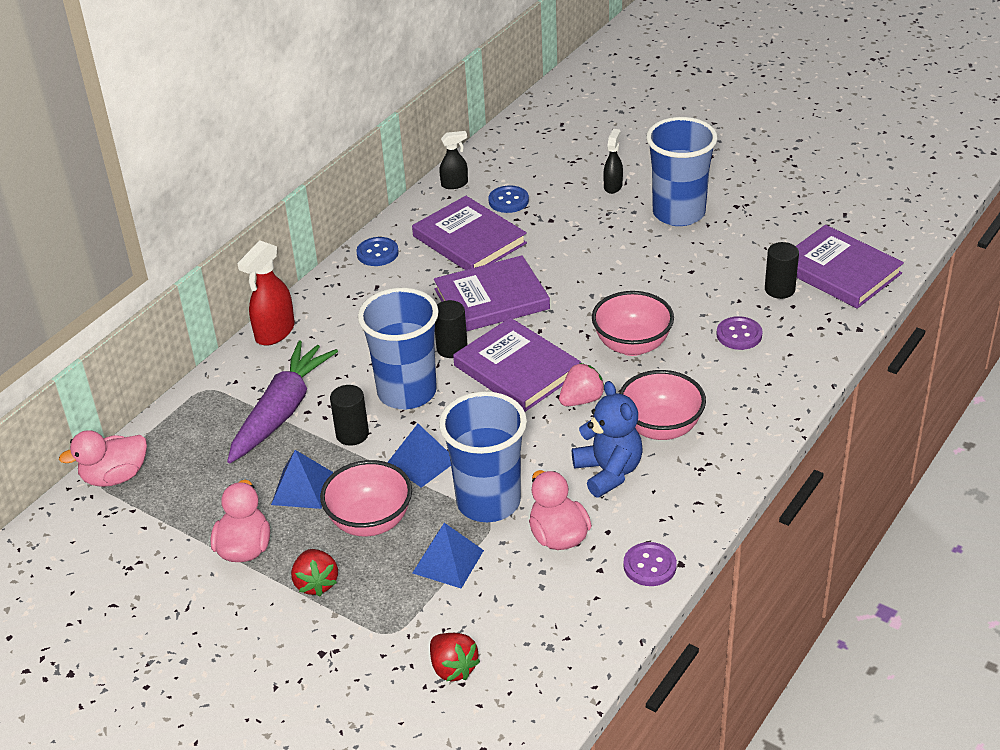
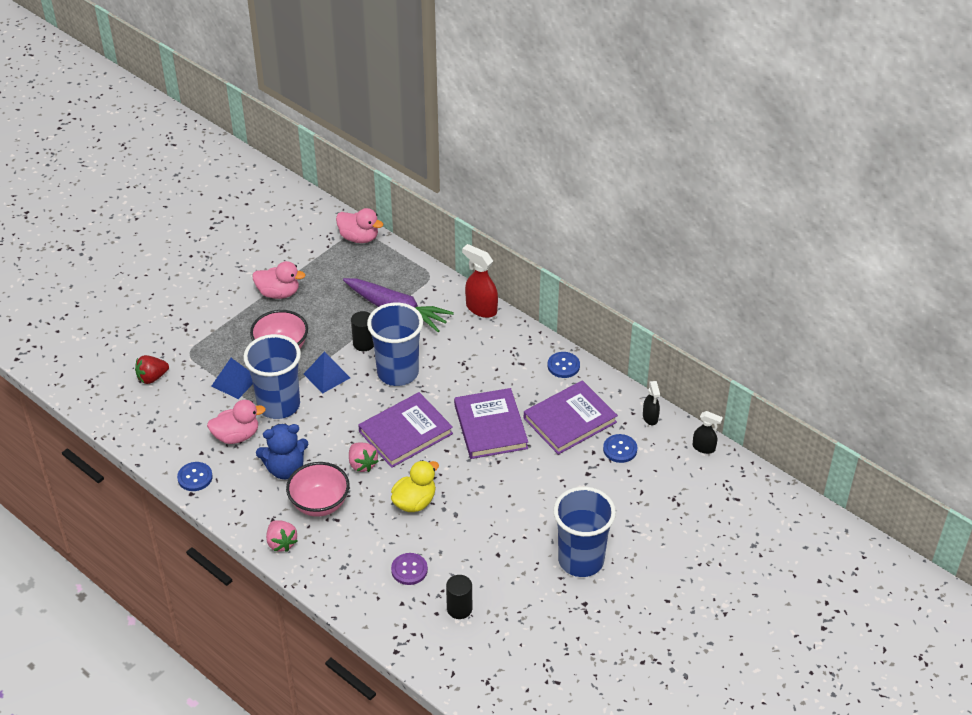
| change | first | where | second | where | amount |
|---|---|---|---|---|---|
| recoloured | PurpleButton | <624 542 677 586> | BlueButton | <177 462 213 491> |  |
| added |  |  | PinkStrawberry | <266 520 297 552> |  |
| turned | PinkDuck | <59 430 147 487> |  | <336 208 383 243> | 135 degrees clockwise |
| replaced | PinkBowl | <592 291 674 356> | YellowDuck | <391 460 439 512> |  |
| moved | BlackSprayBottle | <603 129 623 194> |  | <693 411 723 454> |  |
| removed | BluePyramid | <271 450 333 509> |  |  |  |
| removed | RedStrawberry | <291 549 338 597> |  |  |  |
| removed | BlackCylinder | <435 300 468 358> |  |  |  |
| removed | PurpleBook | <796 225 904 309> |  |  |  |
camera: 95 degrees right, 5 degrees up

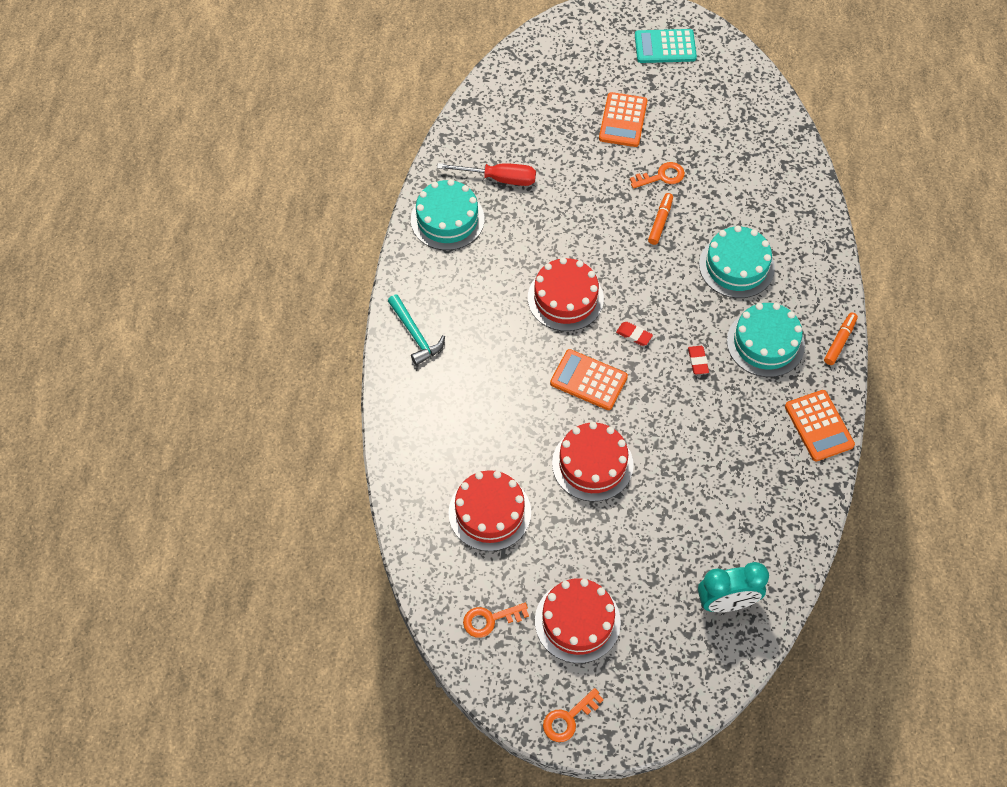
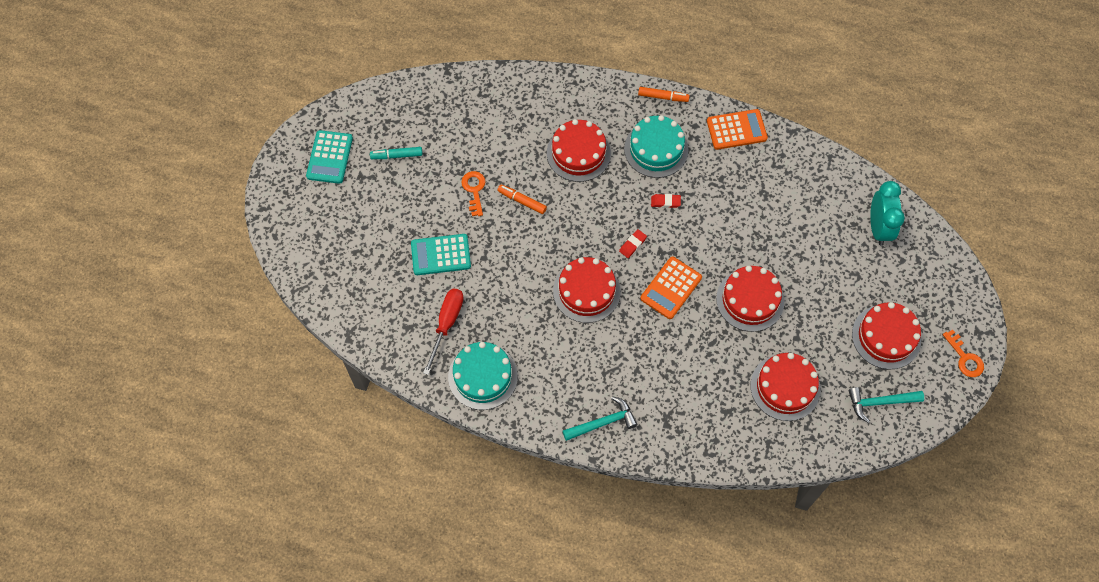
| change | first | where | second | where | amount |
|---|---|---|---|---|---|
| added |  |  | TurquoiseMarker | <370 147 423 159> |  |
| added |  |  | TurquoiseCalculator | <411 234 471 275> |  |
| recoloured | TurquoiseCake | <699 226 775 298> | RedCake | <547 119 611 182> |  |
| turned | OrangeMarker | <824 313 858 365> |  | <638 87 690 102> | 150 degrees clockwise |
| replaced | OrangeKey | <463 603 529 638> | TurquoiseHammer | <848 387 924 423> |  |
| removed | OrangeCalculator | <599 92 647 147> |  |  |  |
camera: 80 degrees left, 5 degrees up

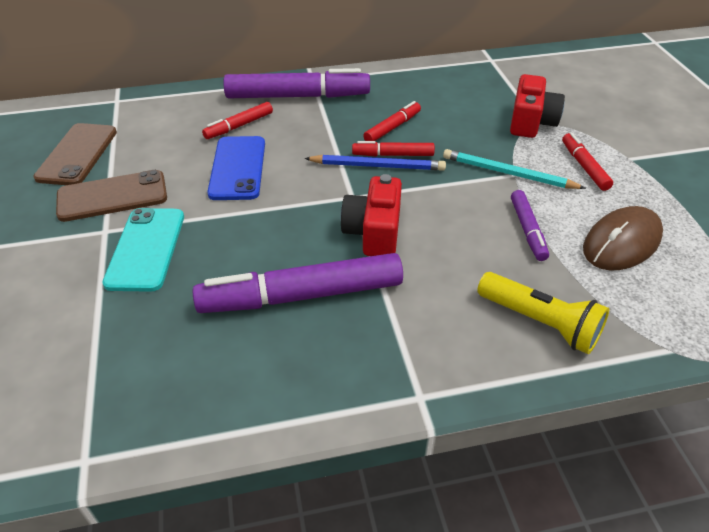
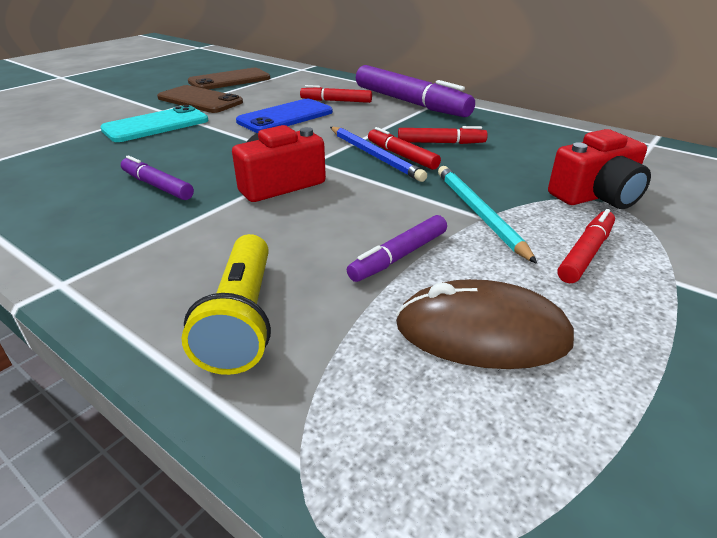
| change | first | where | second | where | amount |
|---|---|---|---|---|---|
| resized | PurpleMarker | <193 253 403 313> |  | <121 155 194 200> | x0.51 |
camera: 50 degrees right, 10 degrees down

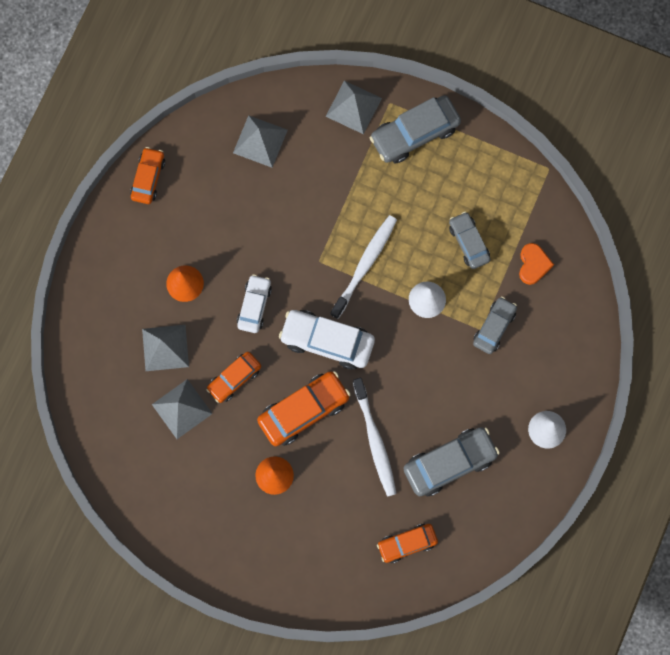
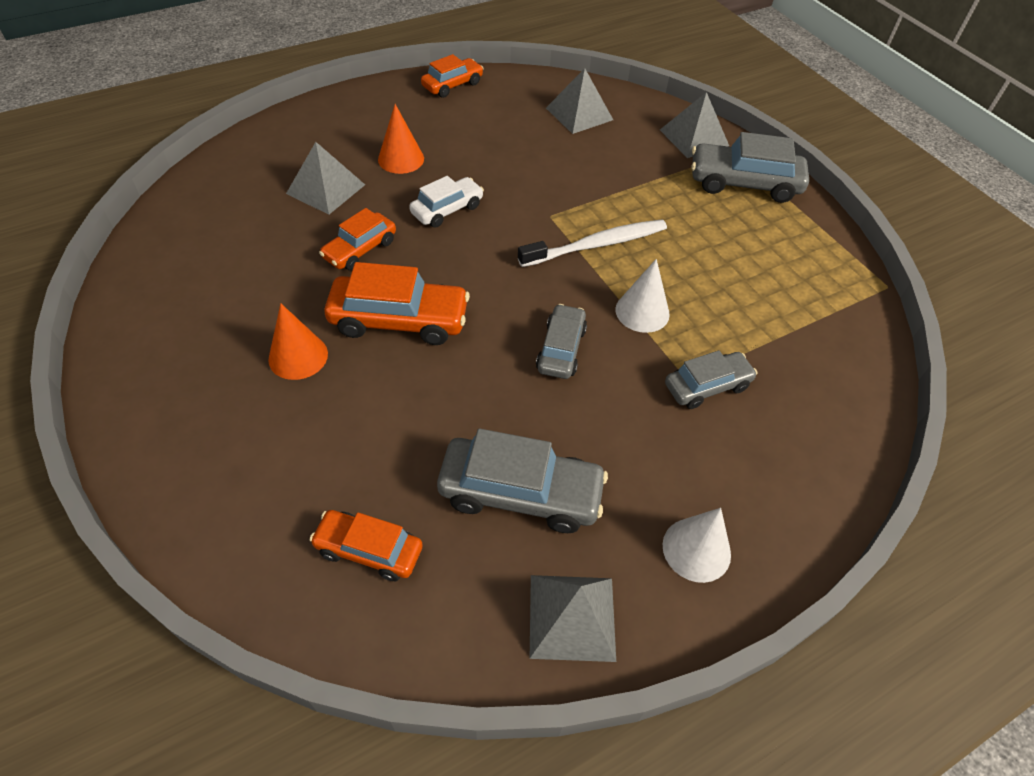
| change | first | where | second | where | amount |
|---|---|---|---|---|---|
| turned | OrangeCar | <206 352 261 403> |  | <319 208 396 270> | 45 degrees counterclockwise |
| moved | GreyPyramid | <152 379 213 439> |  | <530 575 616 662> |  |
| moved | GreyCar | <449 212 491 269> |  | <536 304 587 379> |  |
| removed | WhiteCar | <279 310 375 370> |  |  |  |
| removed | WhiteToothbrush | <353 378 396 497> |  |  |  |
| removed | OrangeHeart | <519 243 554 285> |  |  |  |
camera: 35 degrees right, 25 degrees down

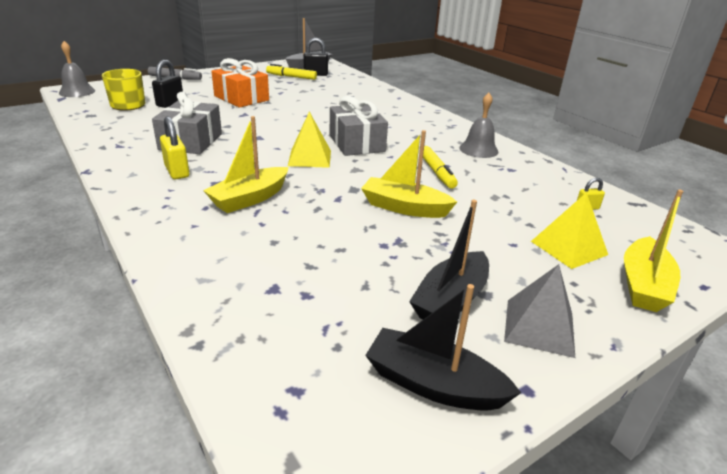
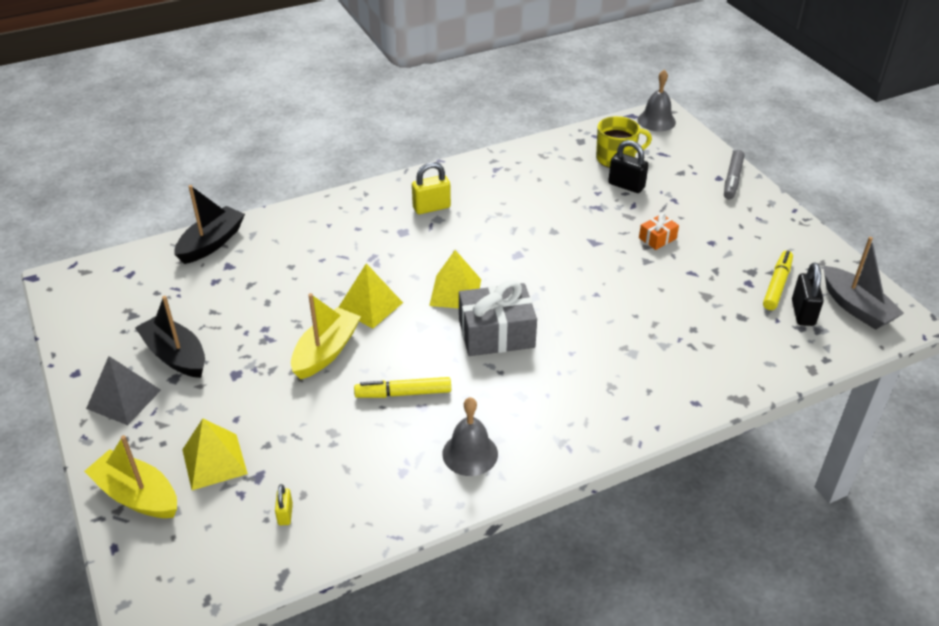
| change | first | where | second | where | amount |
|---|---|---|---|---|---|
| moved | BlackBoat | <365 284 521 411> |  | <175 185 245 264> |  |
| added |  |  | YellowPyramid | <339 263 403 329> |  |
| resized | OrangeGift | <211 58 269 108> |  | <639 213 679 250> | x0.49 |
| removed | GreyGift | <152 91 222 154> |  |  |  |
| removed | YellowBoat | <203 116 289 213> |  |  |  |
camera: 100 degrees right, 10 degrees up

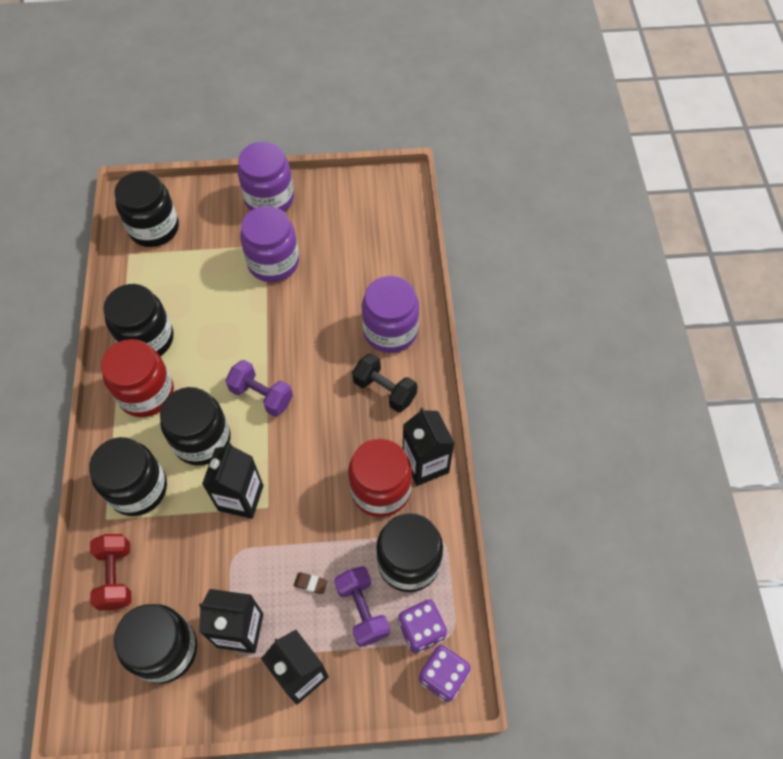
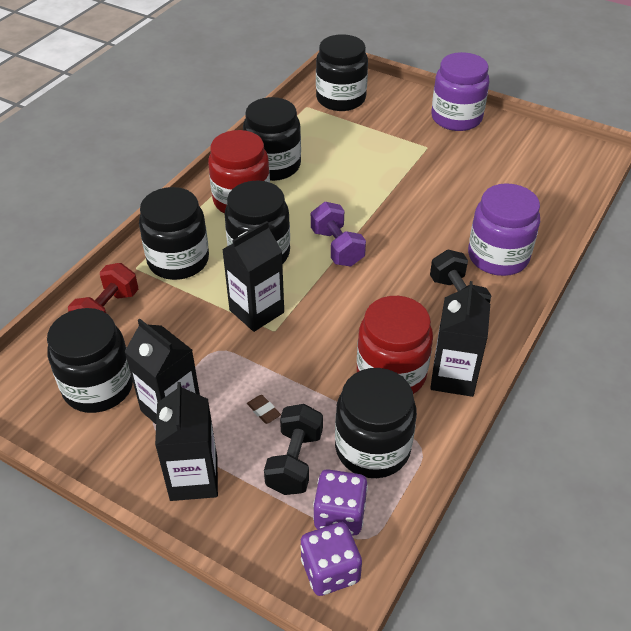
| change | first | where | second | where | amount |
|---|---|---|---|---|---|
| recoloured | PurpleDumbbell | <334 566 390 647> | BlackDumbbell | <264 404 323 495> |  |
| removed | PurpleJar | <240 206 299 282> |  |  |  |
camera: 35 degrees right, 15 degrees down

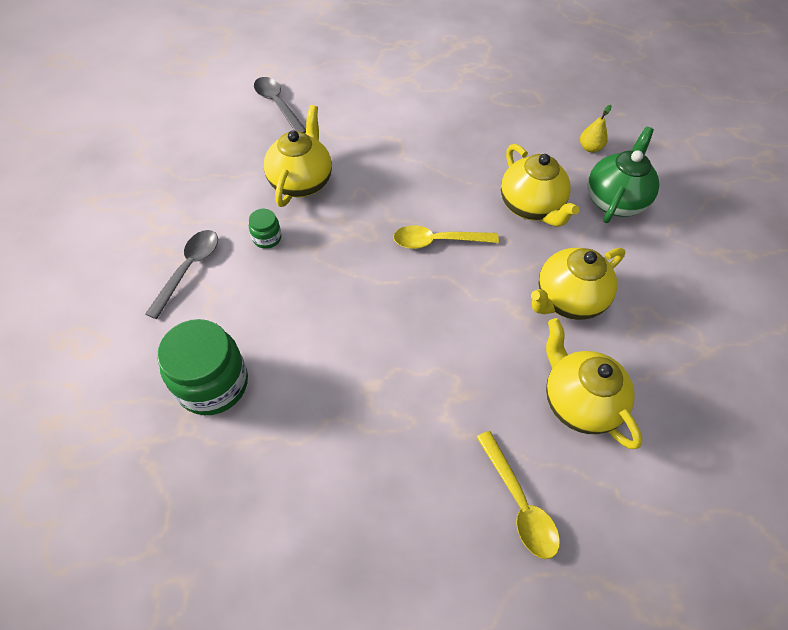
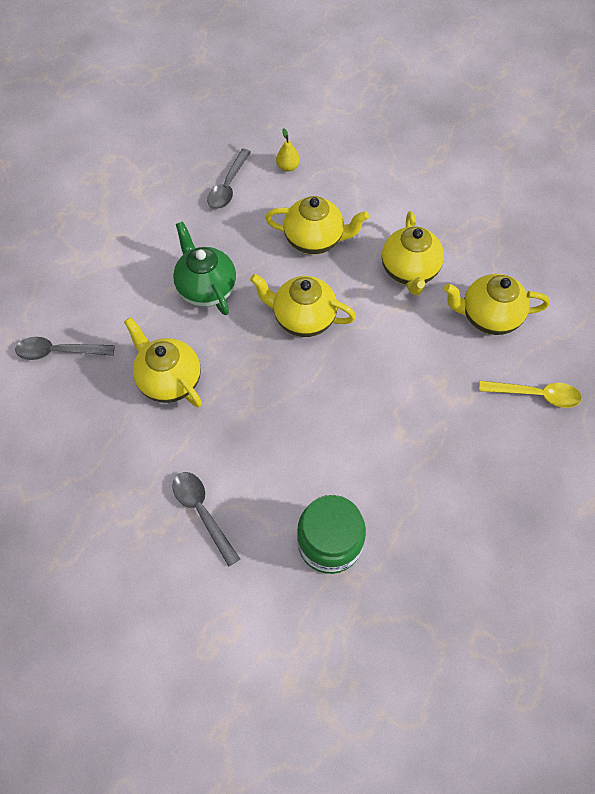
| change | first | where | second | where | amount |
|---|---|---|---|---|---|
| moved | GreenTeapot | <588 127 659 223> |  | <173 221 236 315> |  |
| added |  |  | GreySpoon | <207 149 251 209> |  |
| replaced | YellowSpoon | <393 225 499 249> | YellowTeapot | <250 274 356 337> |  |
| removed | GreenJar | <249 209 281 249> |  |  |  |
camera: 55 degrees left, 5 degrees up

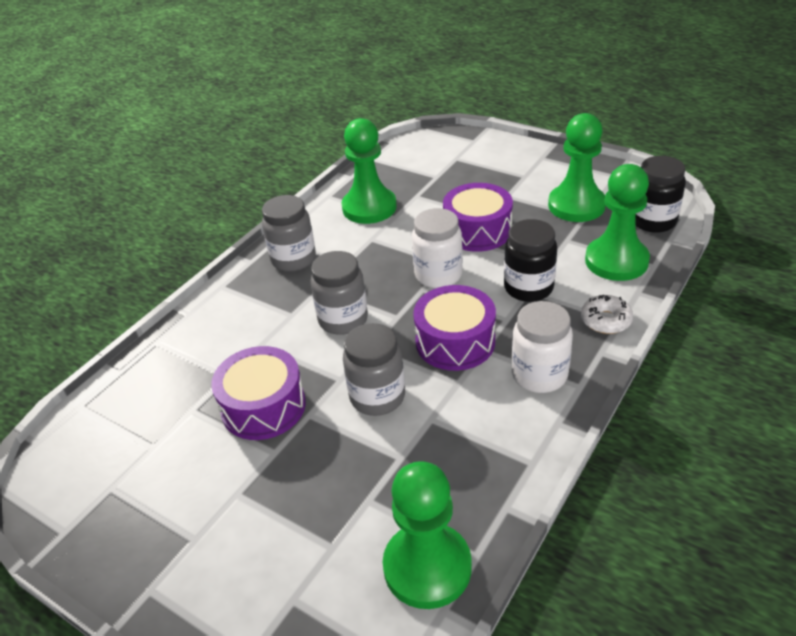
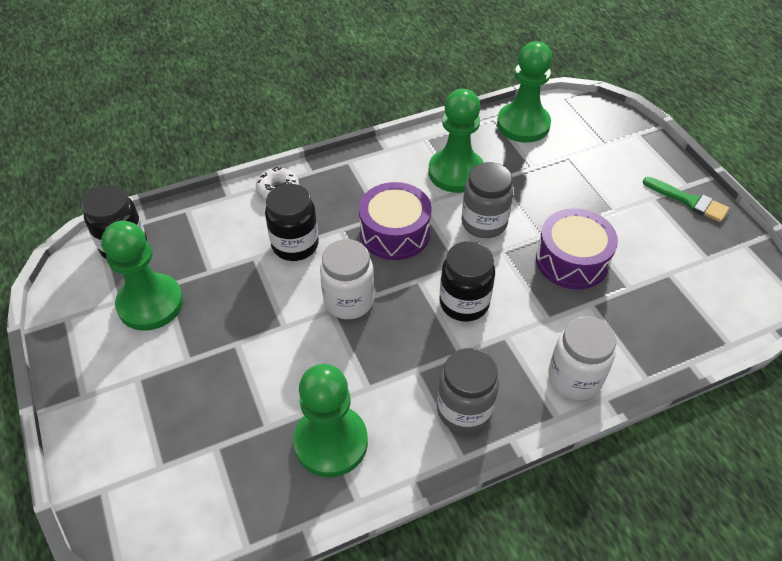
| change | first | where | second | where | amount |
|---|---|---|---|---|---|
| moved | GreenPawn | <585 164 650 281> |  | <429 89 484 193> |  |
| recoloured | GreyJar | <311 251 368 335> | BlackJar | <440 241 495 322> |  |
| moved | WhiteJar | <512 301 573 393> |  | <548 316 616 400> |  |
| added |  |  | GreenBrush | <643 177 729 222> |  |
| removed | PurpleDrum | <443 183 513 252> |  |  |  |
camera: 150 degrees left, 10 degrees up

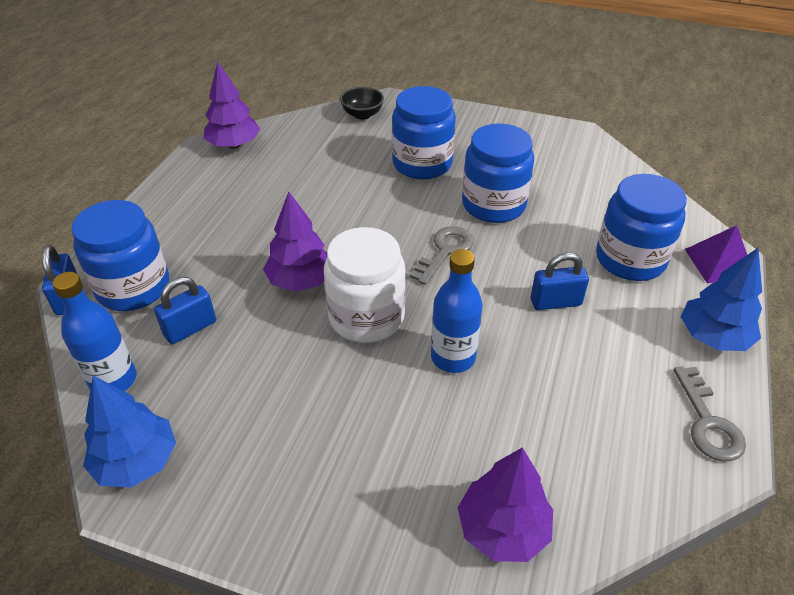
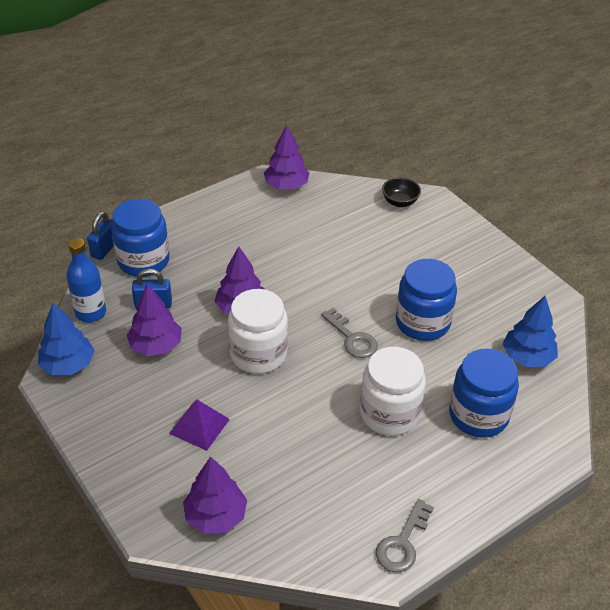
| change | first | where | second | where | amount |
|---|---|---|---|---|---|
| added |  |  | PurpleTree | <127 284 182 356> |  |
| moved | PurplePyramid | <685 225 747 284> |  | <169 400 230 451> |  |
| turned | GreyKey | <410 226 474 285> |  | <321 308 378 358> | 75 degrees clockwise |
| replaced | BluePadlock | <531 253 589 310> | WhiteJar | <360 347 426 436> |  |
| moved | BlueTree | <681 247 762 351> |  | <502 296 558 367> |  |
| removed | BlueJar | <392 86 456 179> |  |  |  |
| removed | BlueBottle | <431 249 483 373> |  |  |  |
camera: 35 degrees right, 0 degrees up

